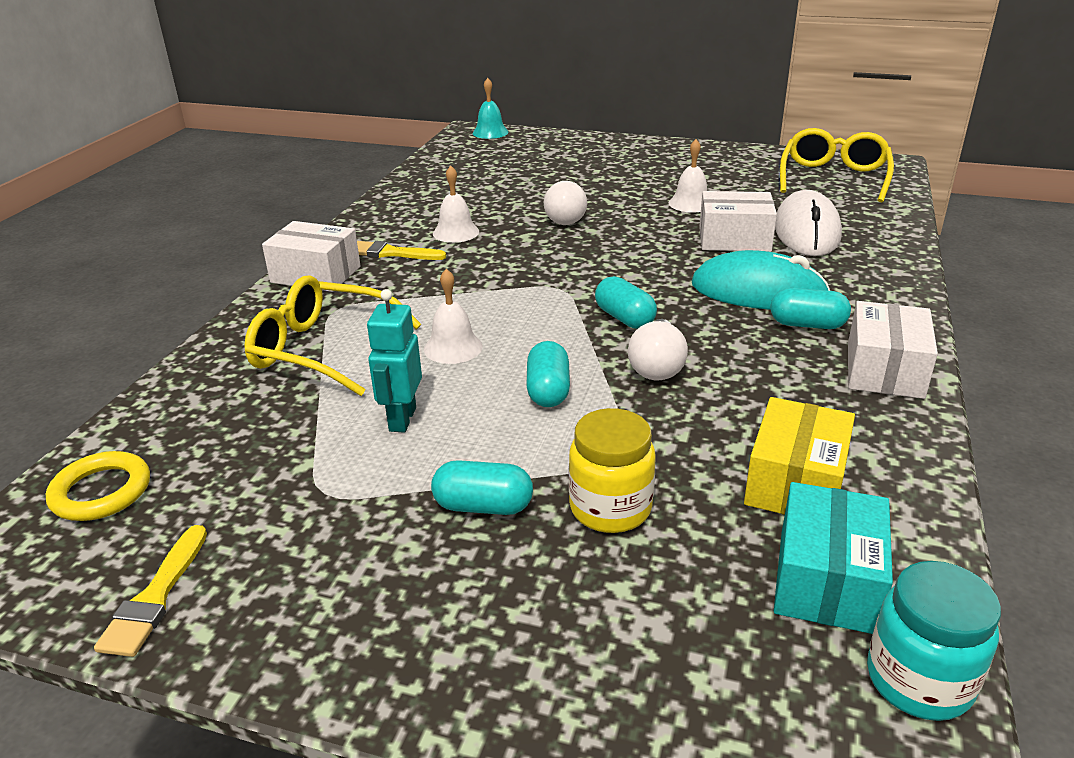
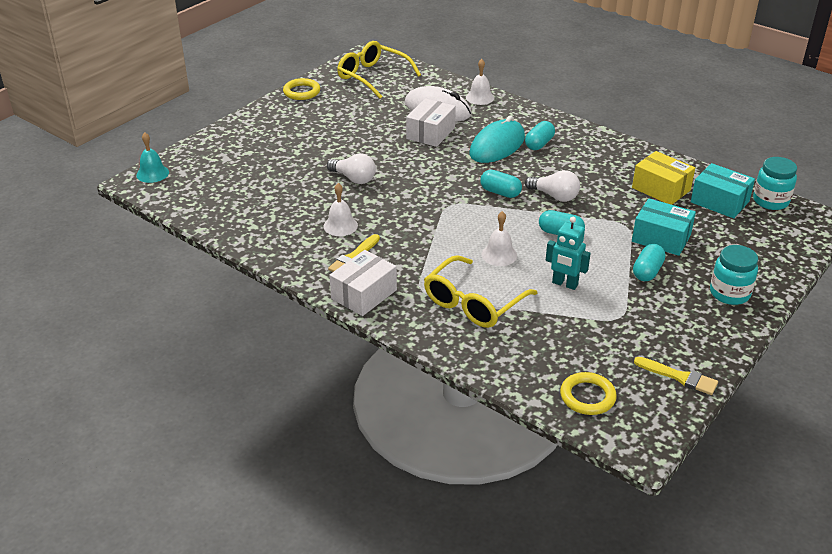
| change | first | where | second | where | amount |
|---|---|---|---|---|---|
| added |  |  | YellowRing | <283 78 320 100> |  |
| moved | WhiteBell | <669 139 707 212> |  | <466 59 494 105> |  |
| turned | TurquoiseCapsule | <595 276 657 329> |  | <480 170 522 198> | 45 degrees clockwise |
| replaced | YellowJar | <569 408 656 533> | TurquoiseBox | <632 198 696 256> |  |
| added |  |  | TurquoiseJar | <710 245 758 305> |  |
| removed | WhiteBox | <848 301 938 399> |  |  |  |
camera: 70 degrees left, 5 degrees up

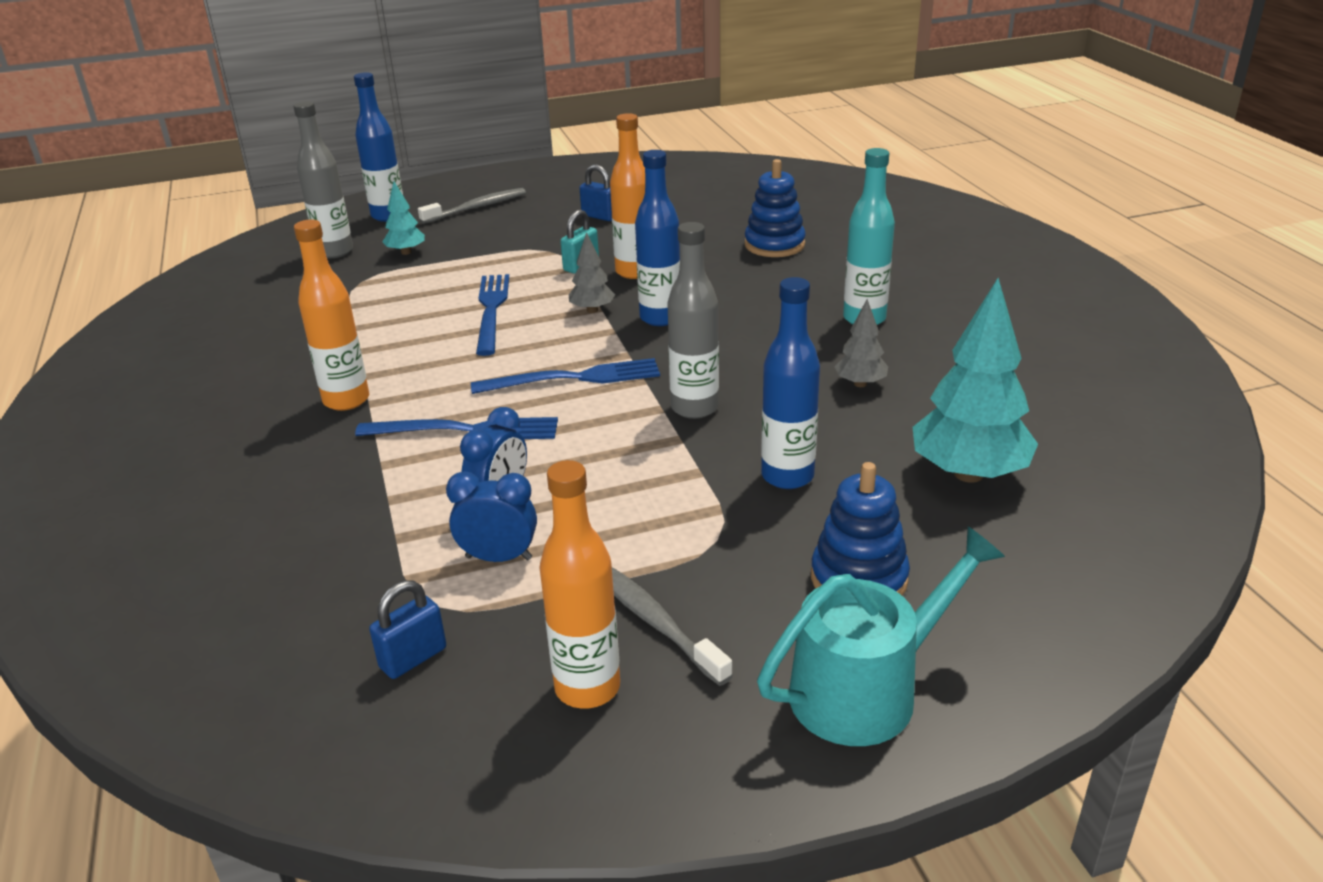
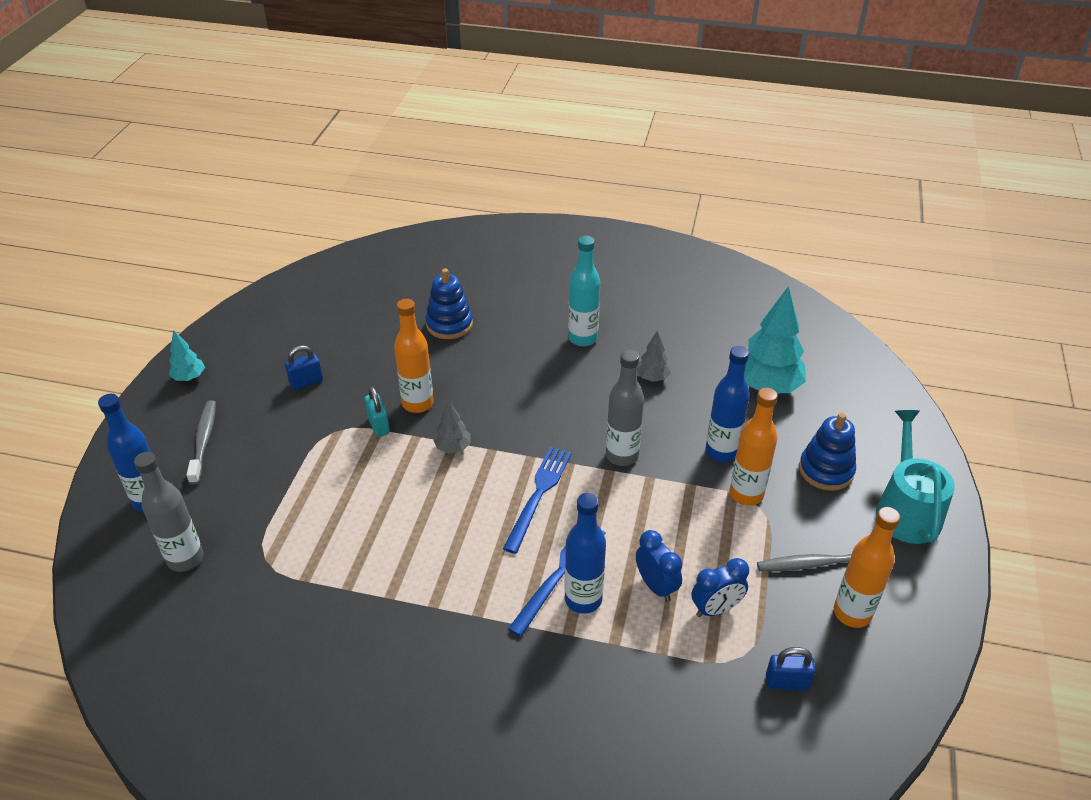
| change | first | where | second | where | amount |
|---|---|---|---|---|---|
| moved | TurquoiseTree | <383 182 425 255> |  | <169 330 205 381> |  |
| moved | BlueBottle | <635 150 680 326> |  | <564 493 606 614> |  |
| turned | BlueClock | <446 472 537 562> |  | <692 558 749 617> | 150 degrees counterclockwise |
| moved | OrangeBottle | <294 220 369 411> |  | <730 388 778 506> |  |
| turned | BluePadlock | <369 580 446 679> |  | <766 647 816 690> | 75 degrees counterclockwise |
| removed | BlueFork | <476 274 509 356> |  |  |  |
camera: 60 degrees left, 10 degrees up

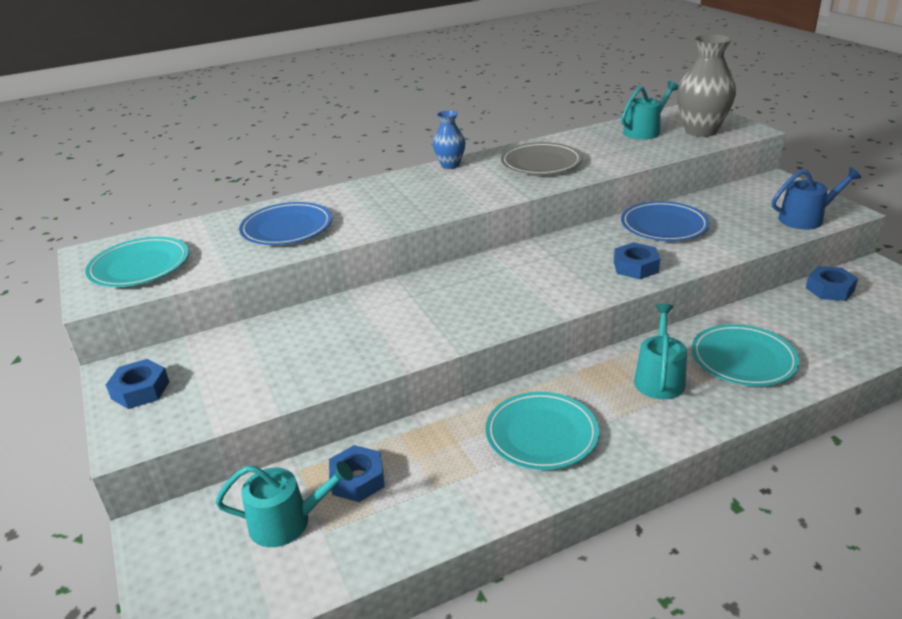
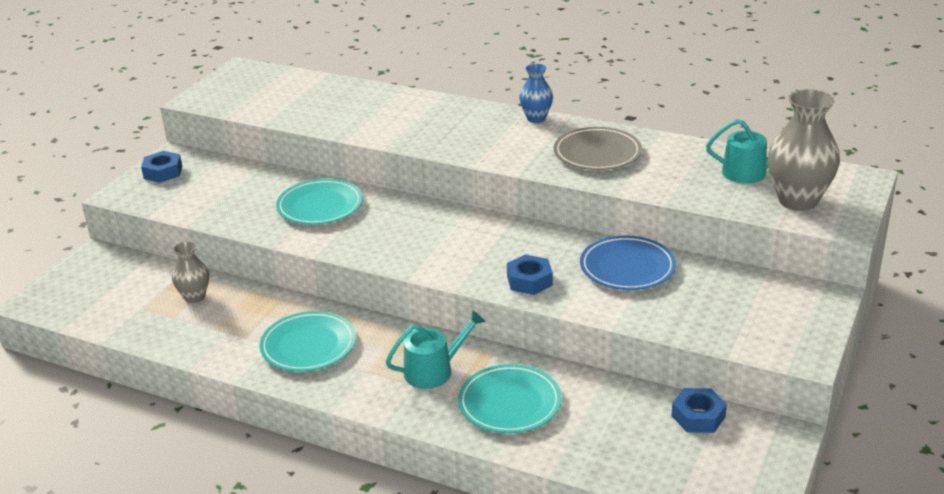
| change | first | where | second | where | amount |
|---|---|---|---|---|---|
| replaced | BlueNut | <329 445 385 502> | GreyVase | <172 241 209 303> |  |
| moved | TurquoisePlate | <85 237 189 287> |  | <276 179 363 225> |  |
| removed | TurquoiseWateringCan | <215 461 353 547> |  |  |  |
| removed | BluePlate | <239 202 332 245> |  |  |  |
| removed | BlueWateringCan | <772 167 861 230> |  |  |  |
camera: 50 degrees right, 0 degrees up

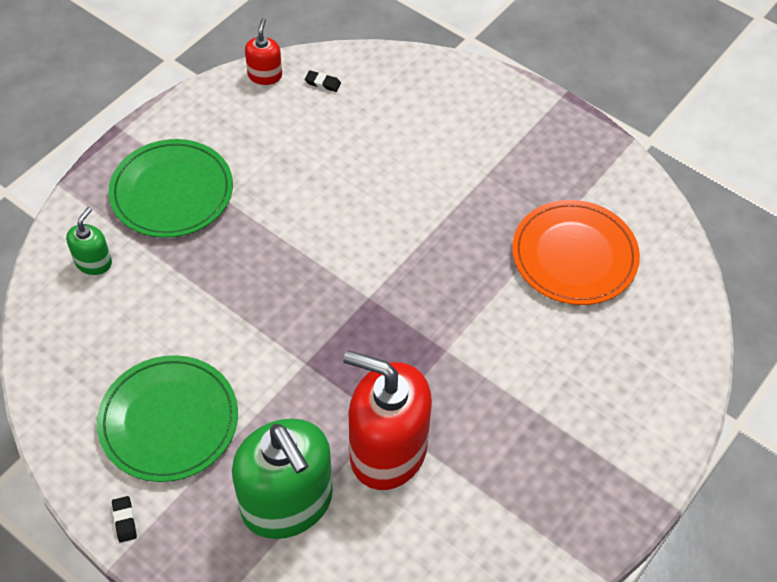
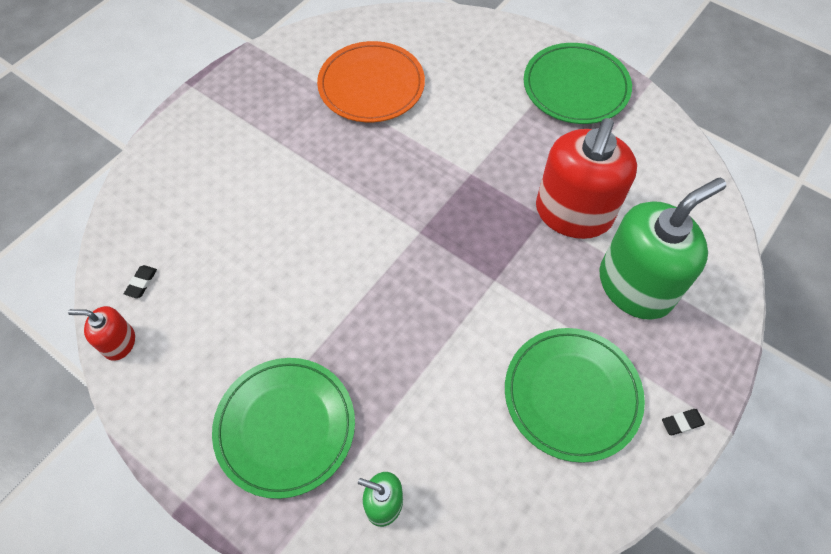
| change | first | where | second | where | amount |
|---|---|---|---|---|---|
| added |  |  | GreenPlate | <524 43 632 124> |  |
camera: 90 degrees left, 5 degrees up

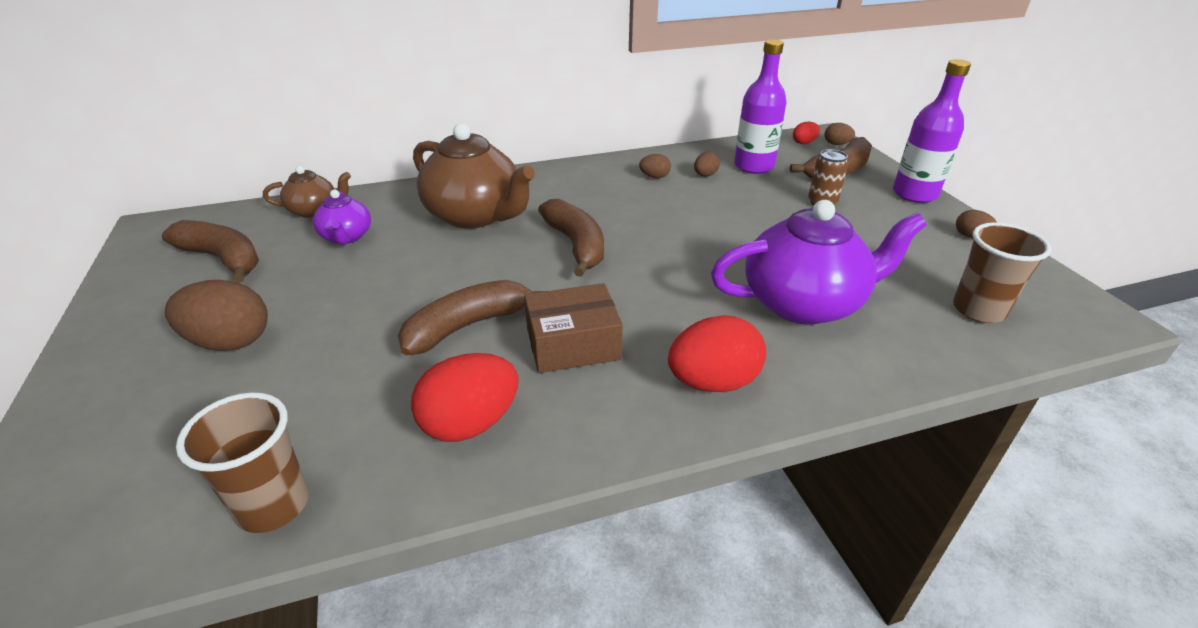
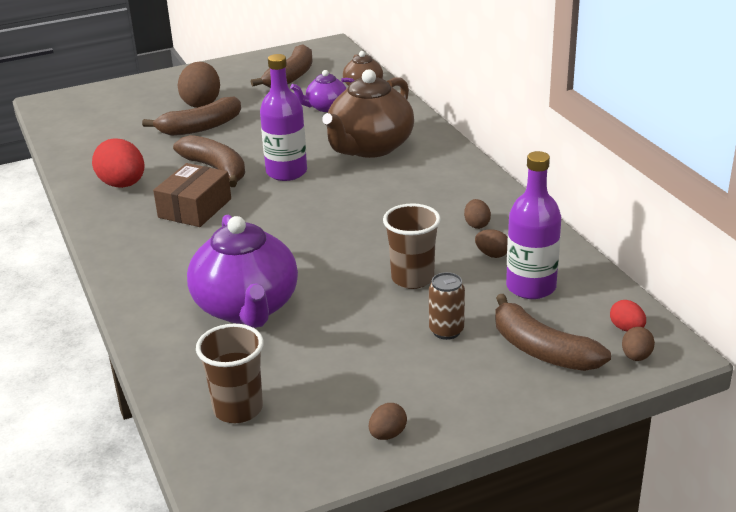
| change | first | where | second | where | amount |
|---|---|---|---|---|---|
| moved | BrownBanana | <538 199 604 277> |  | <142 96 241 136> |  |
| turned | BrownBox | <524 283 623 373> |  | <153 163 231 227> | 45 degrees clockwise |
| moved | PurpleBottle | <893 59 971 203> |  | <260 54 307 181> |  |
| moved | BrownCup | <176 393 309 533> |  | <383 203 441 289> |  |
| removed | RedEgg | <668 315 766 392> |  |  |  |
camera: 85 degrees right, 5 degrees down

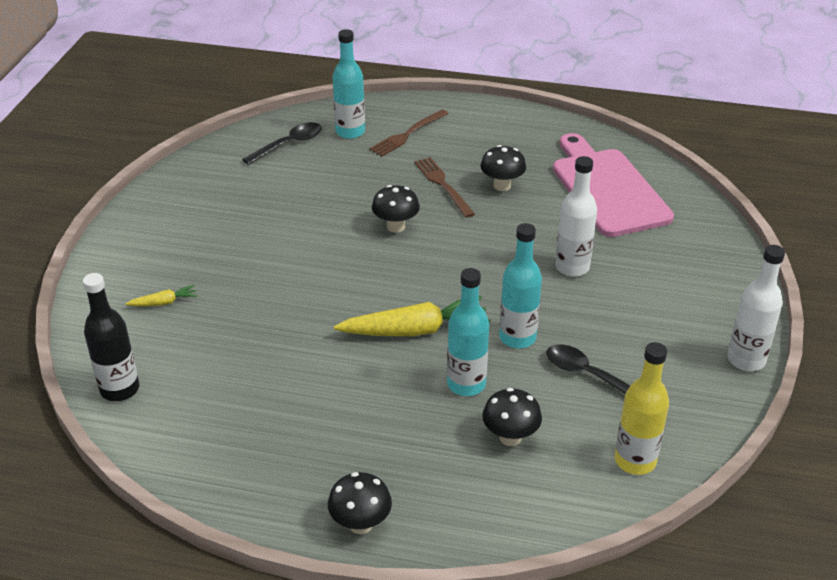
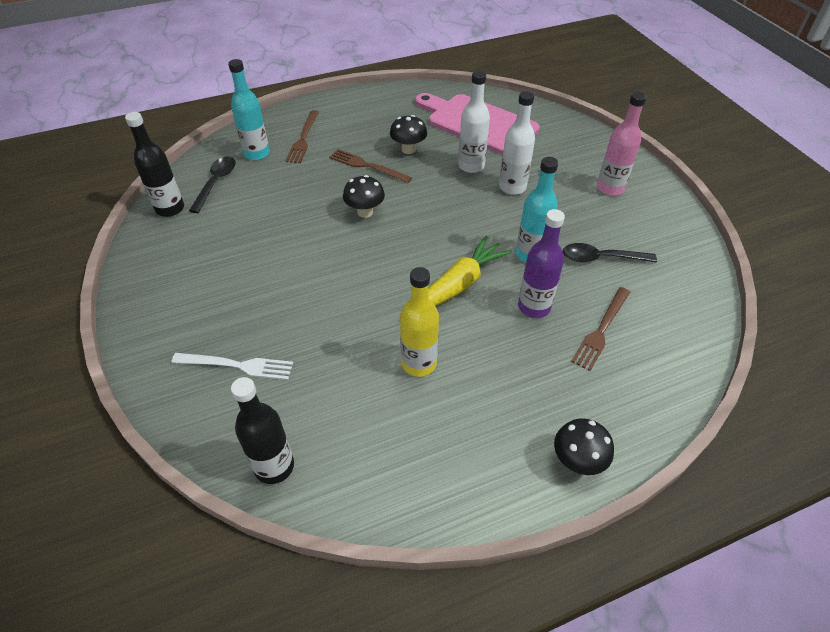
| change | first | where | second | where | amount |
|---|---|---|---|---|---|
| added |  |  | BlackBottle | <125 112 184 217> |  |
| replaced | YellowCarrot | <125 285 197 306> | WhiteFork | <171 353 293 380> |  |
| moved | YellowBottle | <615 342 669 475> |  | <400 267 439 377> |  |
| moved | WhiteBottle | <727 245 785 371> |  | <458 71 490 173> |  |
| recoloured | TurquoiseBottle | <447 268 489 396> | PurpleBottle | <518 209 565 318> |  |
| replaced | BlackMushroom | <482 388 542 446> | BrownFork | <571 287 630 371> |  |
| added |  |  | PinkBottle | <597 92 647 196> |  |
camera: 35 degrees left, 10 degrees up

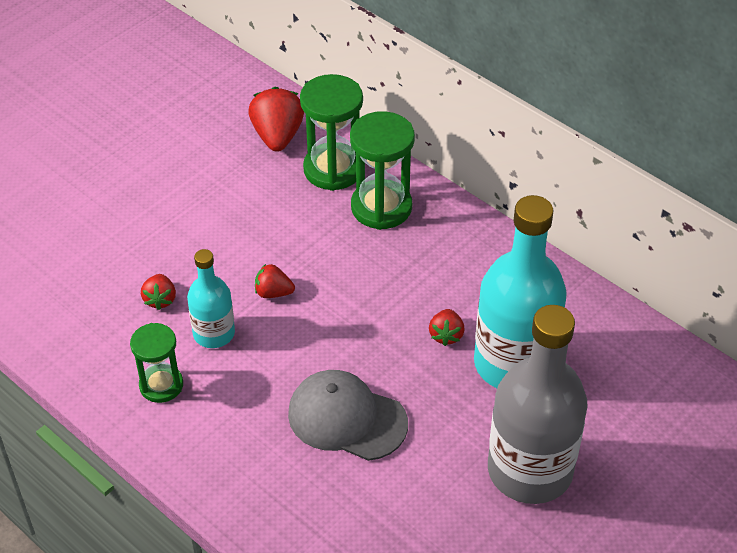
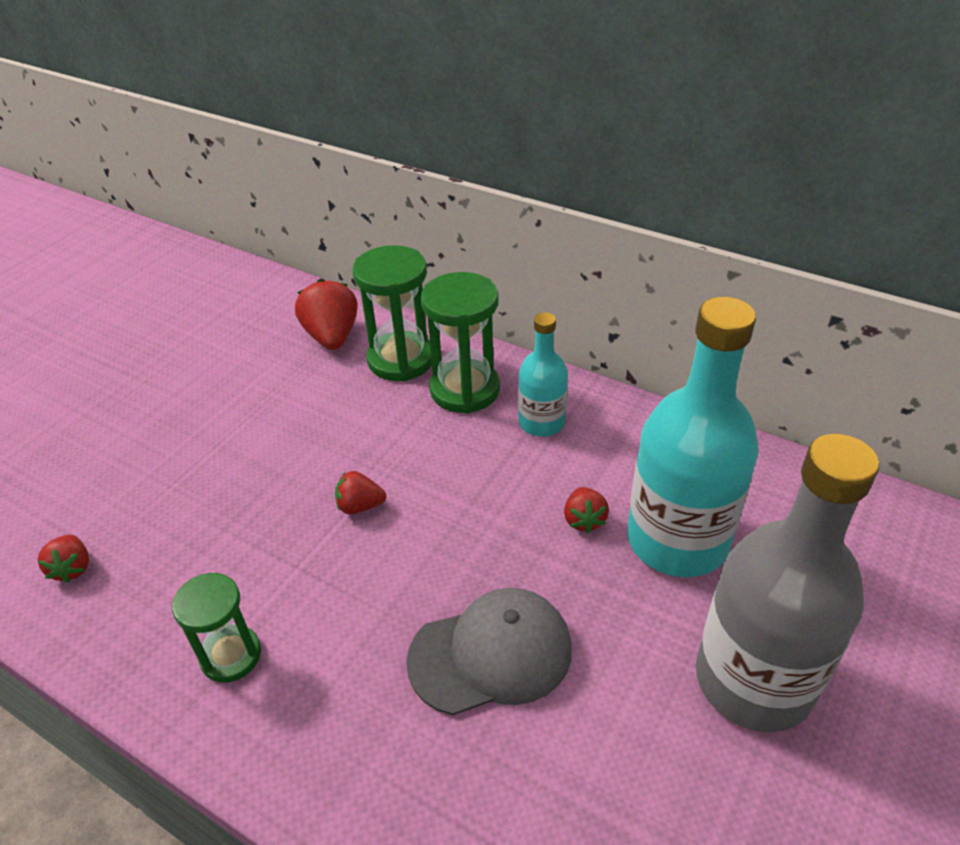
| change | first | where | second | where | amount |
|---|---|---|---|---|---|
| moved | RedStrawberry | <141 274 176 310> |  | <38 534 89 583> |  |
| turned | GreyCap | <288 370 408 461> |  | <406 588 572 715> | 150 degrees clockwise |
| moved | TurquoiseBottle | <187 249 235 348> |  | <518 312 568 437> |  |
camera: 10 degrees left, 5 degrees down

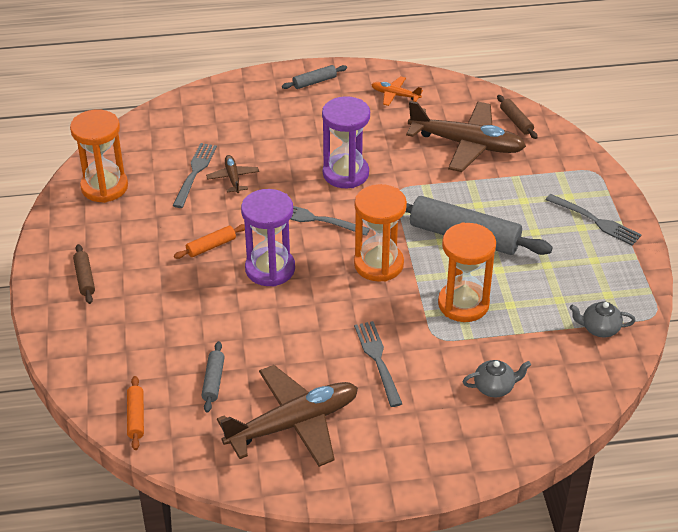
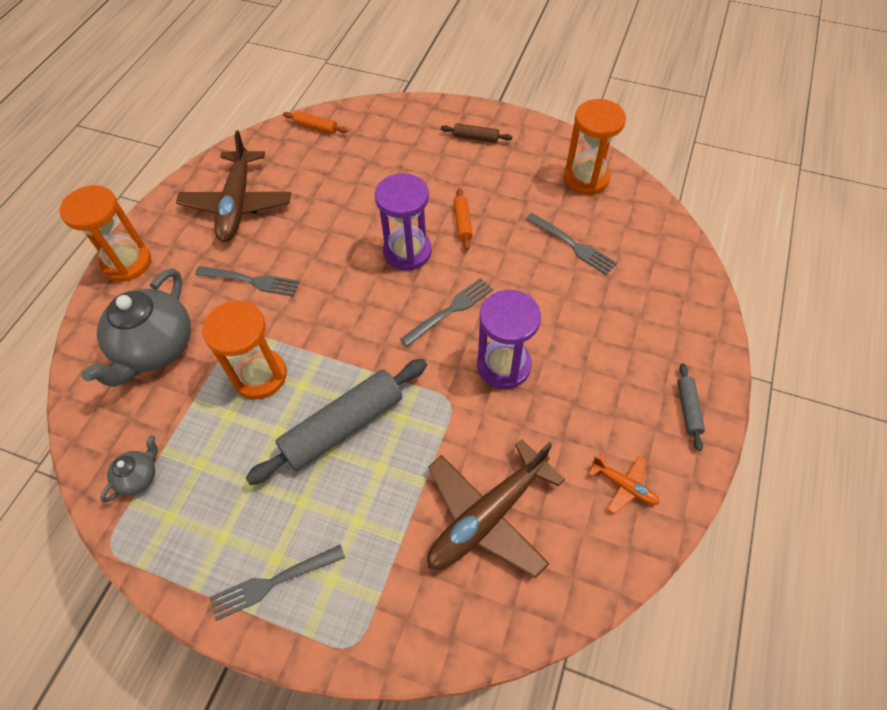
| change | first | where | second | where | amount |
|---|---|---|---|---|---|
| moved | OrangeHourglass | <354 184 407 282> |  | <59 185 151 282> |  |
| resized | GreyTeapot | <462 360 531 397> |  | <81 268 191 387> | x2.16 |
| turned | OrangePlane | <371 76 423 106> |  | <589 453 660 514> | 75 degrees clockwise |
| removed | GreyRollingPin | <201 341 225 412> |  |  |  |
| removed | BrownPlane | <206 155 259 193> |  |  |  |
| removed | BrownRollingPin | <497 95 538 139> |  |  |  |
camera: 120 degrees right, 15 degrees up

